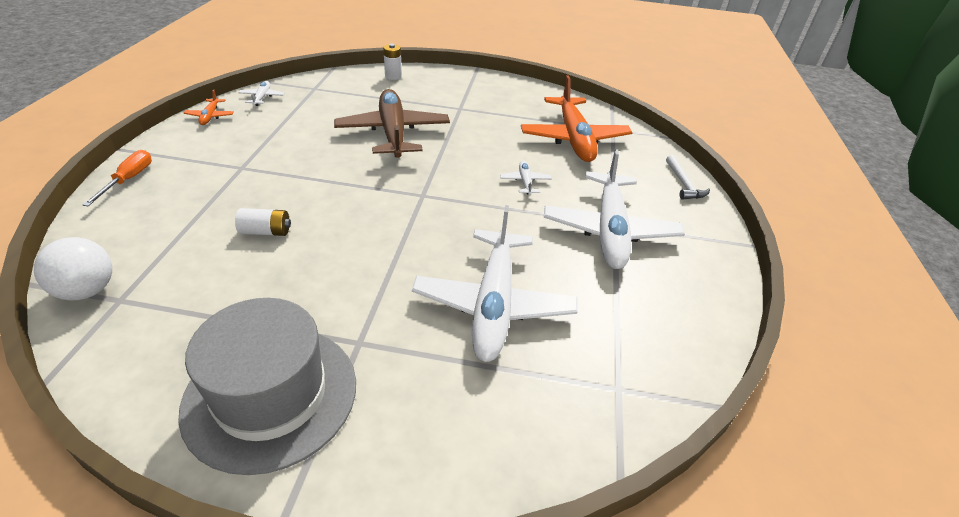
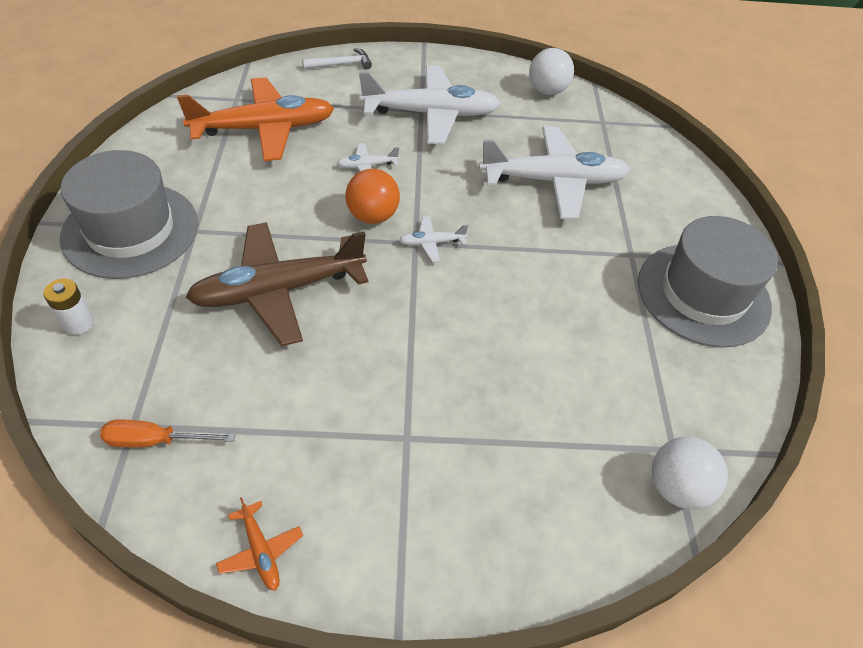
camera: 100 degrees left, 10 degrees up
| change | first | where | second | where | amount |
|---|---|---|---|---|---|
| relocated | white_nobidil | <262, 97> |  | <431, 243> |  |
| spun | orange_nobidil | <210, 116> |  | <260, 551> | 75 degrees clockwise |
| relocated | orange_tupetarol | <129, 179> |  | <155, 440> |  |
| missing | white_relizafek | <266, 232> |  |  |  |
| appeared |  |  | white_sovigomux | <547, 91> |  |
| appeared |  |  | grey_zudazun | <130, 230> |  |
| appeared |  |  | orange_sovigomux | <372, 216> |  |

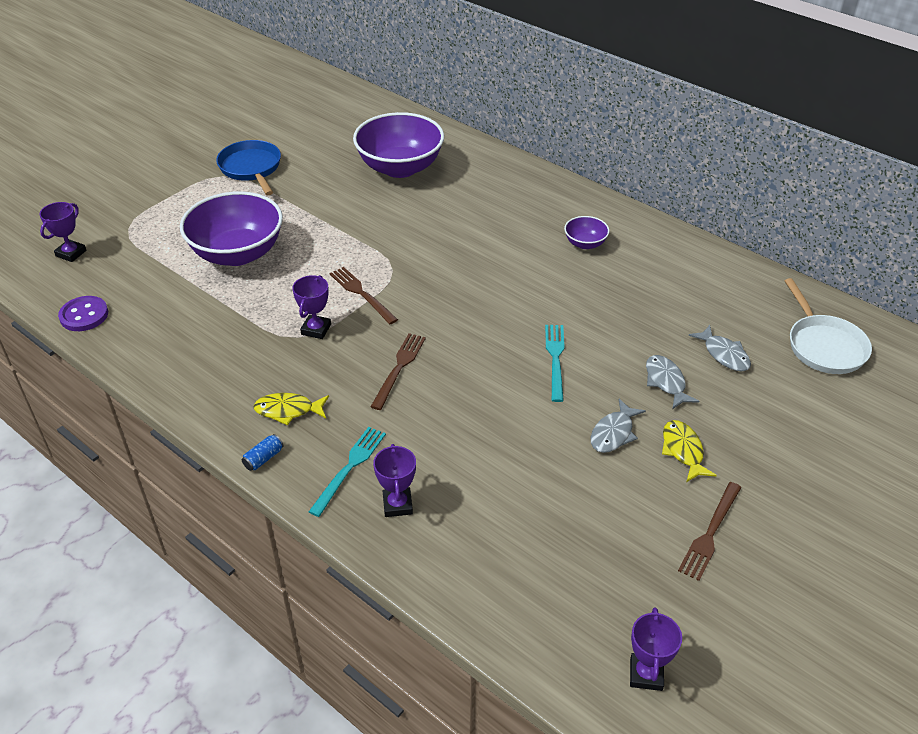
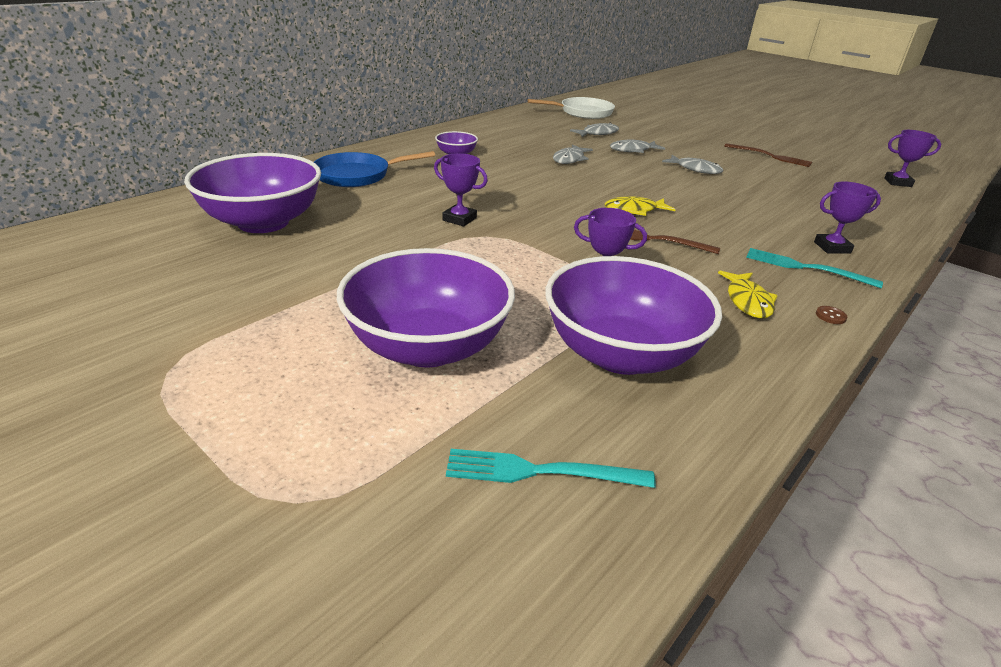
camera: 90 degrees left, 10 degrees down
| change | first | where | second | where | amount |
|---|---|---|---|---|---|
| relocated | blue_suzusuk | <251, 168> |  | <357, 175> |  |
| relocated | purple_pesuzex | <71, 253> |  | <459, 219> |  |
| missing | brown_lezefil | <361, 294> |  |  |  |
| missing | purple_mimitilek | <84, 315> |  |  |  |
| relocated | turquoise_lezefil | <555, 359> |  | <540, 471> |  |
| relocated | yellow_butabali | <683, 450> |  | <634, 210> |  |
| exchanged | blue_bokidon | <263, 458> | brown_mimitilek | <830, 316> |  |
| appeared |  |  | grey_butabali | <570, 159> |  |
| appeared |  |  | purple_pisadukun | <621, 354> |  |

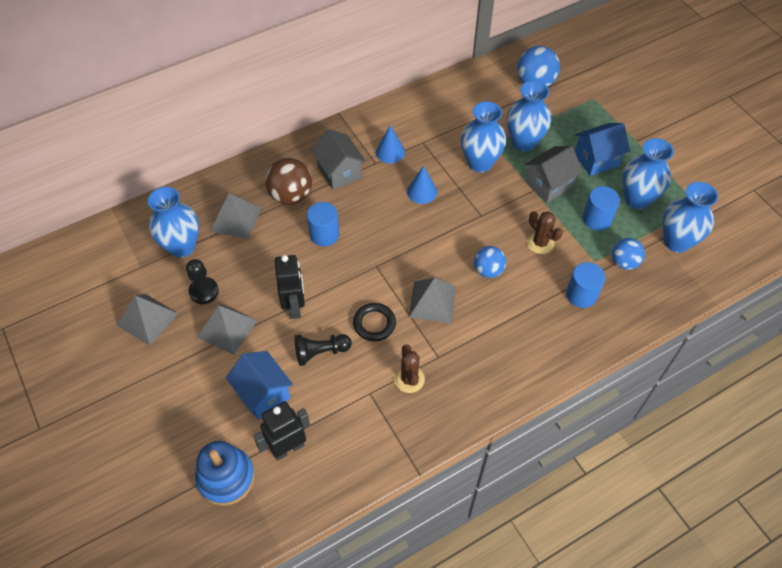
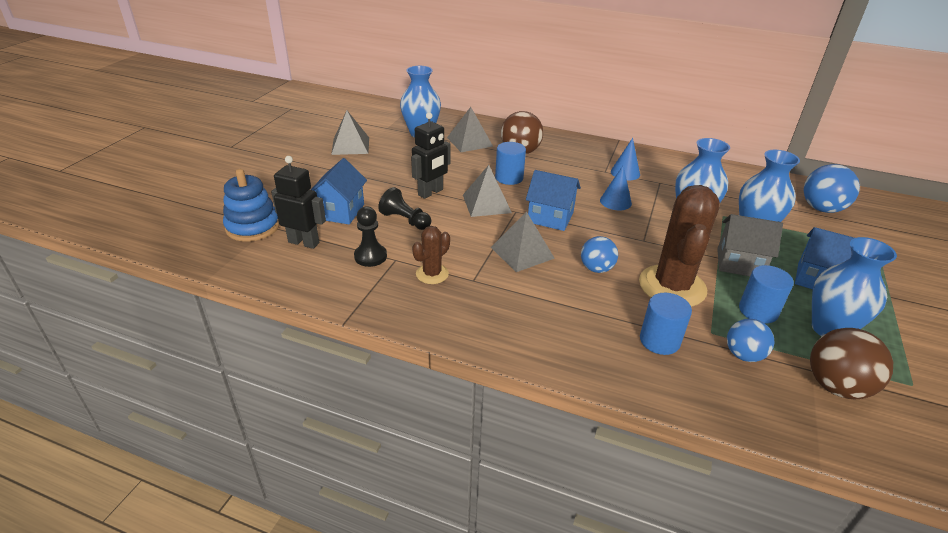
camera: 50 degrees right, 20 degrees down
| change | first | where | second | where | amount |
|---|---|---|---|---|---|
| missing | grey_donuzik | <339, 172> |  |  |  |
| exchanged | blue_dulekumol | <676, 242> | brown_sovigomux | <836, 386> |  |
| size | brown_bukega | <540, 243> |  | <672, 286> | x2.00 |
| relocated | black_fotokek | <204, 291> |  | <370, 256> |  |
| missing | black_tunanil | <374, 324> |  |  |  |
| relocated | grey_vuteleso | <227, 328> |  | <487, 203> |  |
| appeared |  |  | blue_donuzik | <550, 217> |  |

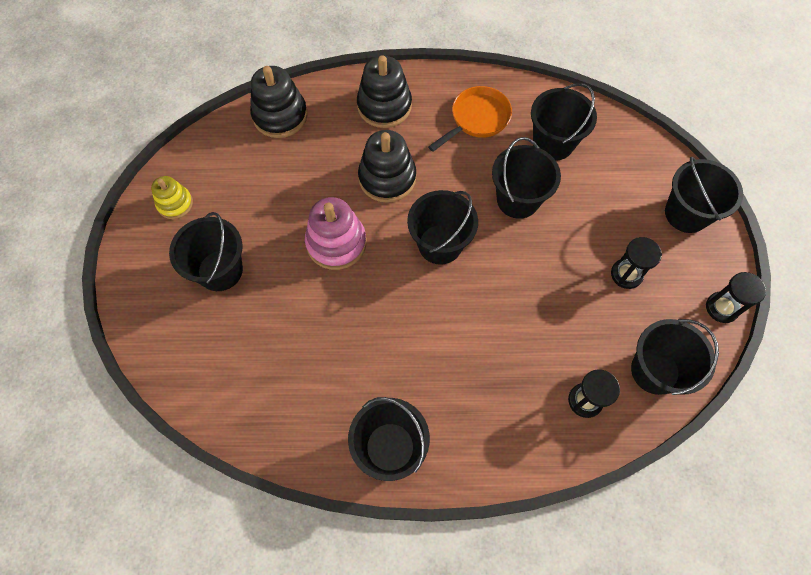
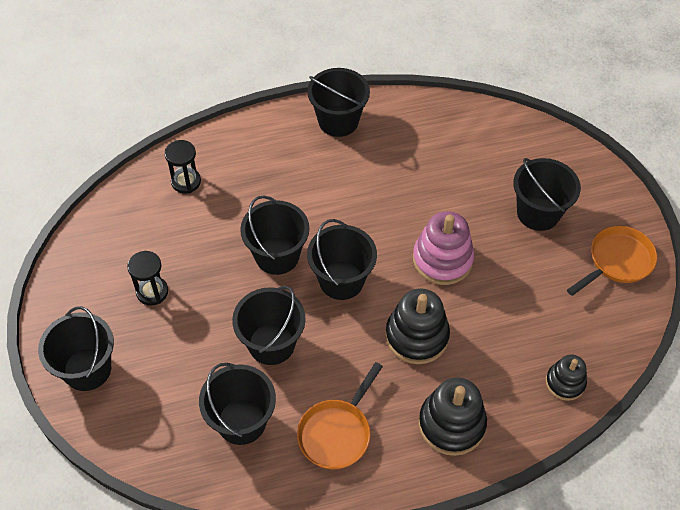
camera: 165 degrees right, 10 degrees down
| change | first | where | second | where | amount |
|---|---|---|---|---|---|
| size | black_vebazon | <280, 116> |  | <565, 382> | x0.61 |
| exchanged | yellow_vebazon | <175, 204> | orange_suzusuk | <617, 261> |  |
| missing | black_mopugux | <721, 308> |  |  |  |
| relocated | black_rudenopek | <655, 371> |  | <277, 256> |  |

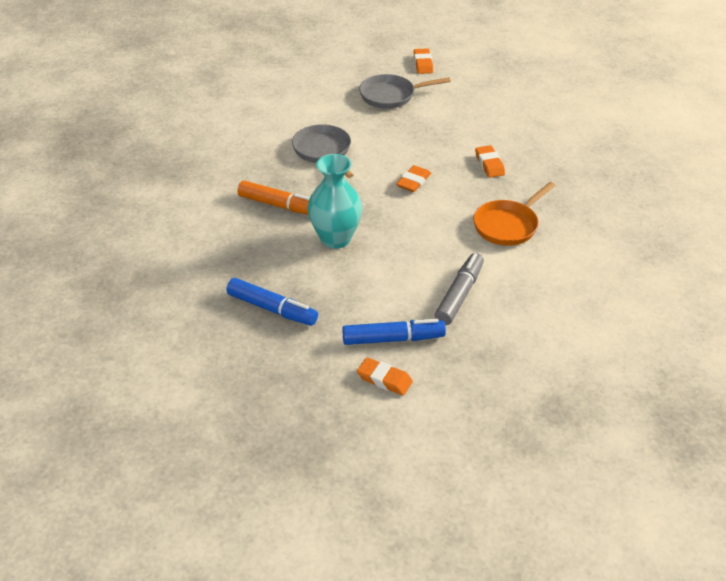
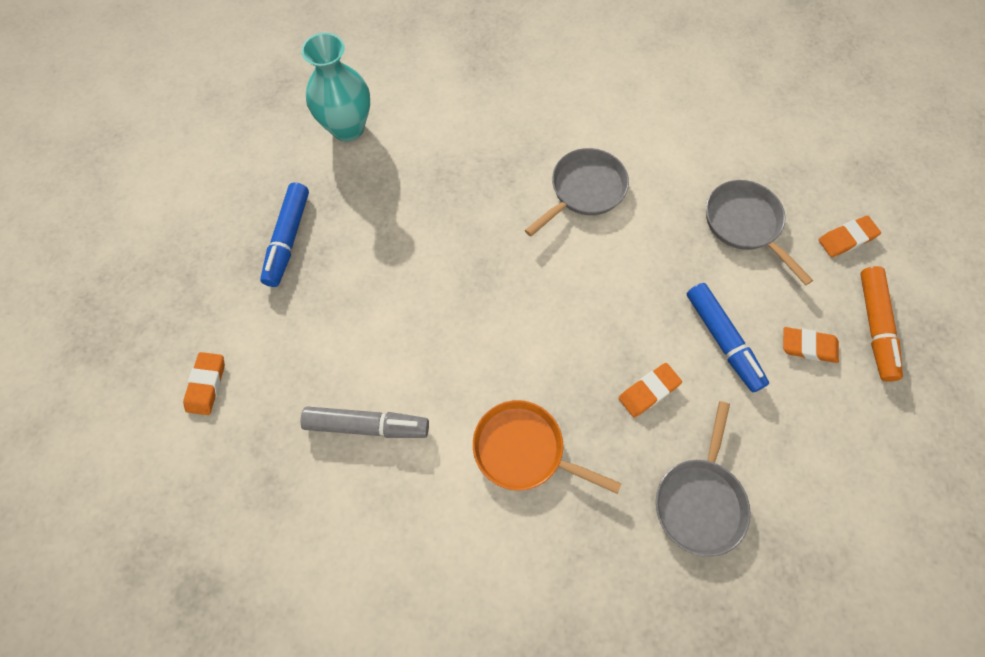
camera: 70 degrees right, 25 degrees up
| change | first | where | second | where | amount |
|---|---|---|---|---|---|
| relocated | turquoise_dulekumol | <335, 239> |  | <347, 128> |  |
| relocated | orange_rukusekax | <413, 182> |  | <808, 347> |  |
| relocated | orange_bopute | <280, 206> |  | <874, 327> |  |
| relocated | blue_bopute | <393, 339> |  | <722, 340> |  |
| appeared |  |  | grey_suzusuk | <699, 501> |  |

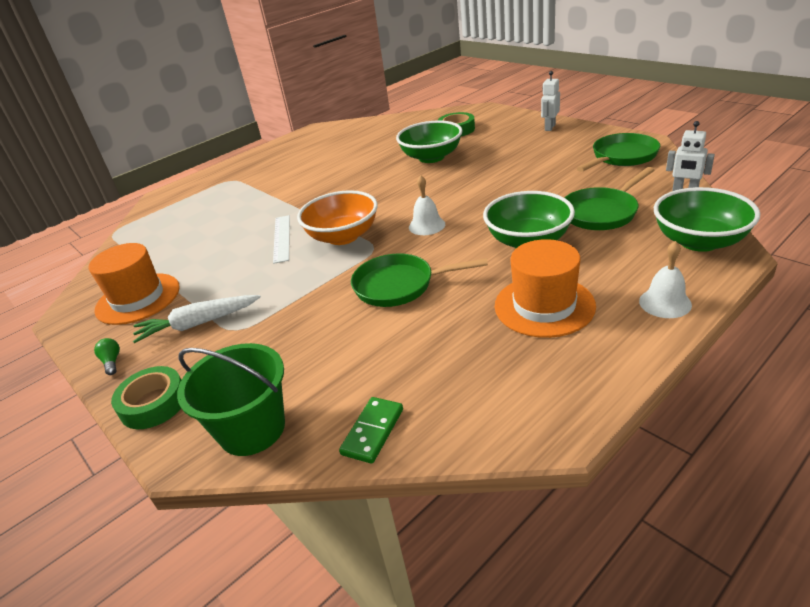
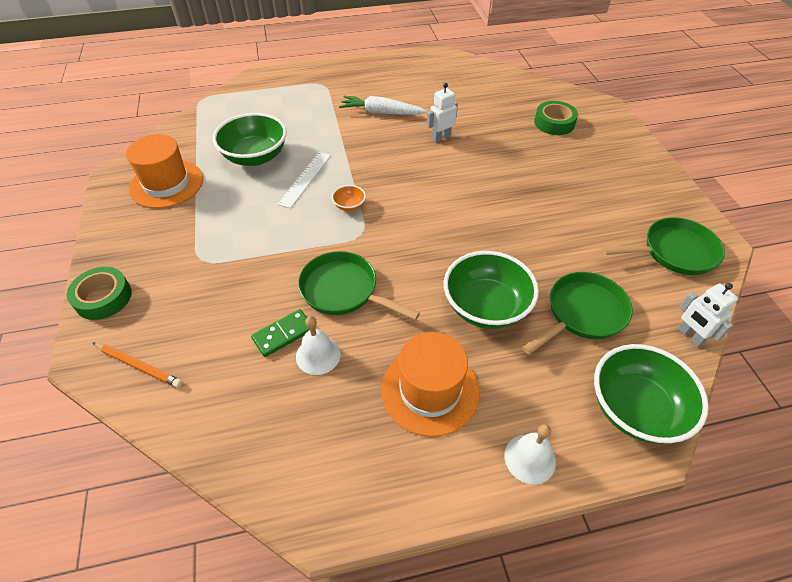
camera: 25 degrees right, 15 degrees up
| change | first | where | second | where | amount |
|---|---|---|---|---|---|
| relocated | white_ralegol | <549, 127> |  | <441, 138> |  |
| relocated | green_pisadukun | <431, 157> |  | <255, 157> |  |
| spun | green_suzusuk | <601, 212> |  | <582, 313> | 150 degrees clockwise |
| relocated | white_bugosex | <427, 225> |  | <318, 355> |  |
| size | orange_pisadukun | <343, 236> |  | <349, 206> | x0.44 |
| relocated | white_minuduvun | <198, 324> |  | <381, 113> |  |
| missing | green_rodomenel | <112, 362> |  |  |  |
| exchanged | green_rudenopek | <252, 429> | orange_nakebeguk | <139, 366> |  |
| relocated | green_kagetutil | <373, 431> |  | <283, 334> |  |

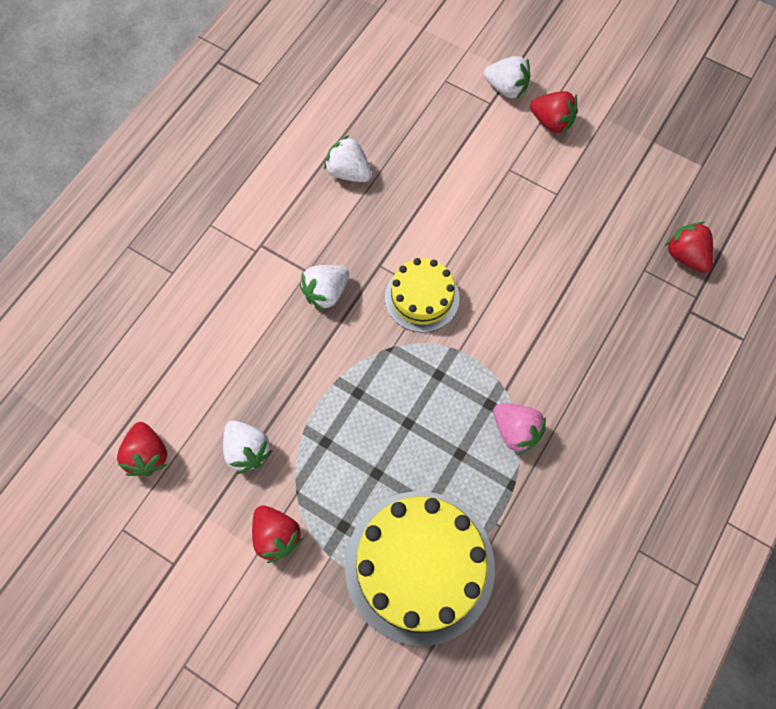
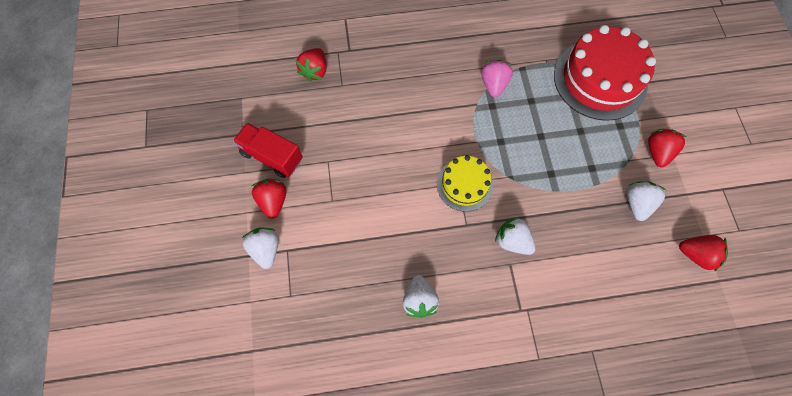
camera: 130 degrees left, 0 degrees up
| change | first | where | second | where | amount |
|---|---|---|---|---|---|
| spun | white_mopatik | <326, 292> |  | <512, 241> | 150 degrees counterclockwise |
| spun | red_mopatik | <148, 454> |  | <696, 254> | 75 degrees clockwise |
| colour | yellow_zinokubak | <419, 566> | red_zinokubak | <600, 79> |  |
| appeared |  |  | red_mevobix | <272, 156> |  |

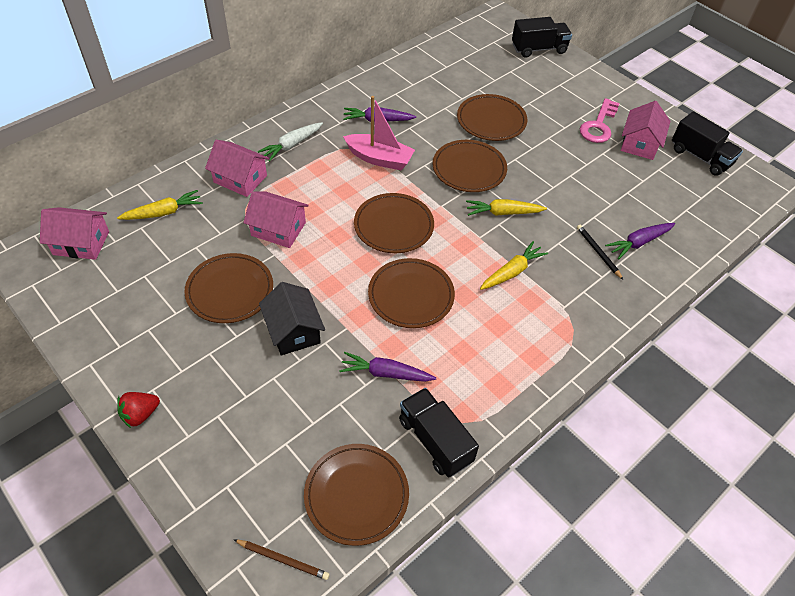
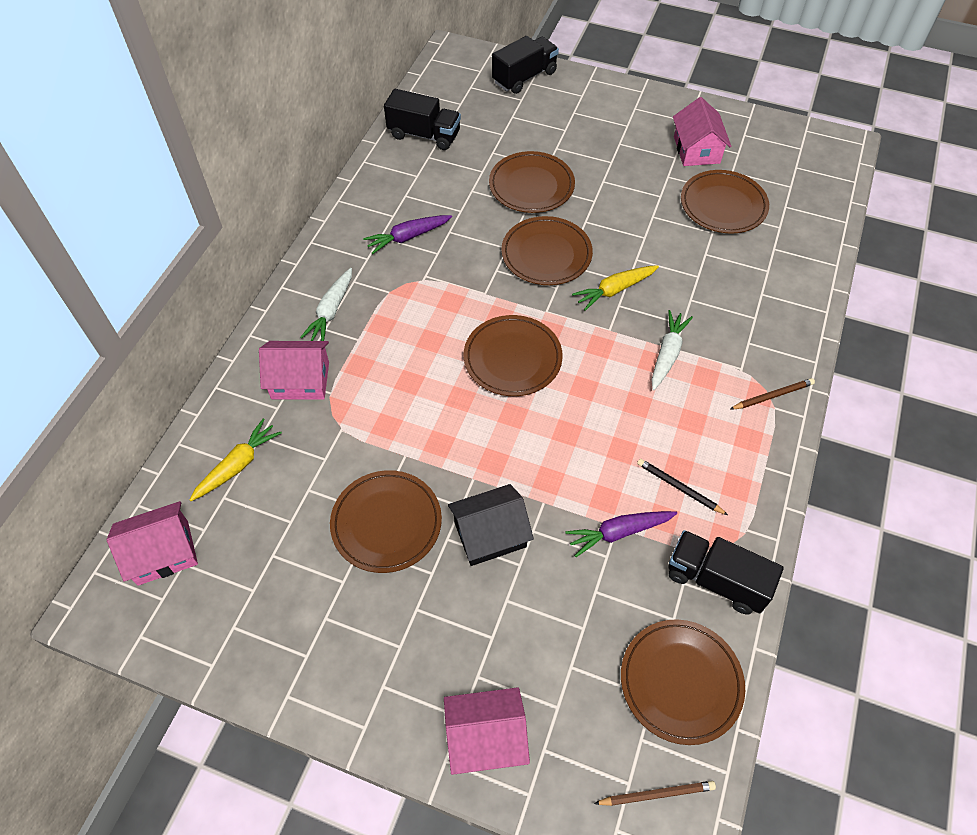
camera: 25 degrees left, 5 degrees up
| change | first | where | second | where | amount |
|---|---|---|---|---|---|
| missing | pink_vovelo | <379, 159> |  |  |  |
| missing | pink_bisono | <598, 125> |  |  |  |
| relocated | black_mevobix | <700, 157> |  | <424, 135> |  |
| relocated | pink_donuzik | <278, 229> |  | <486, 737> |  |
| missing | purple_minuduvun | <639, 243> |  |  |  |
| relocated | black_nakebeguk | <598, 252> |  | <679, 488> |  |
| colour | yellow_minuduvun | <512, 272> | white_minuduvun | <667, 354> |  |
| relocated | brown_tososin | <411, 295> |  | <723, 205> |  |
| spun | black_donuzik | <293, 330> |  | <490, 534> | 60 degrees counterclockwise |
| missing | red_mopatik | <140, 414> |  |  |  |
| appeared |  |  | brown_nakebeguk | <772, 396> |  |

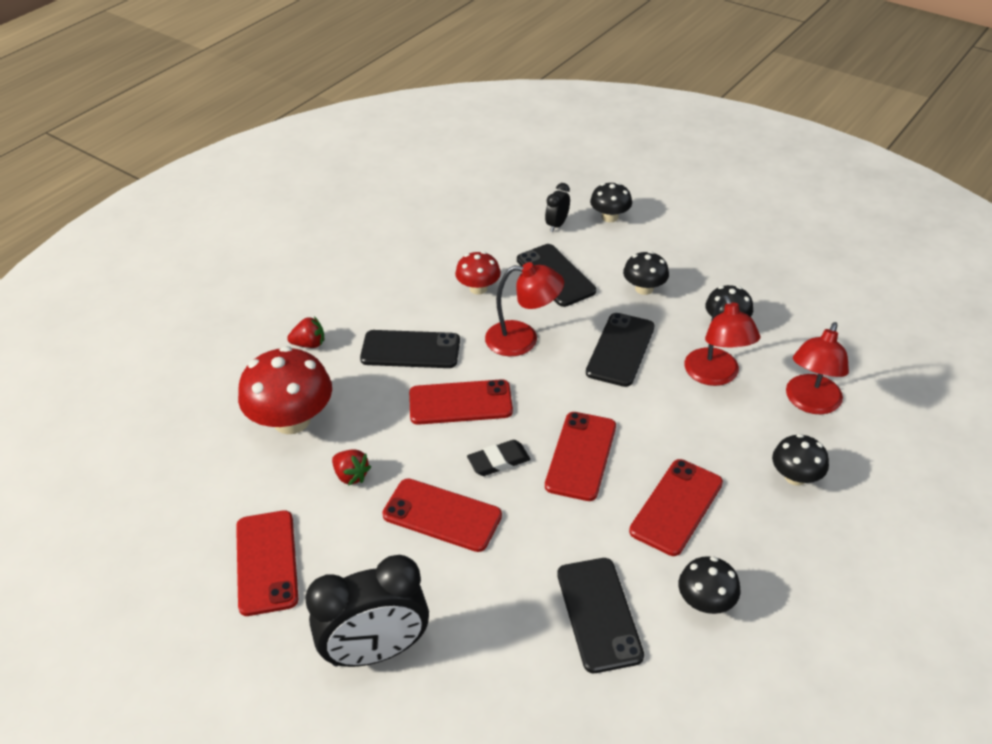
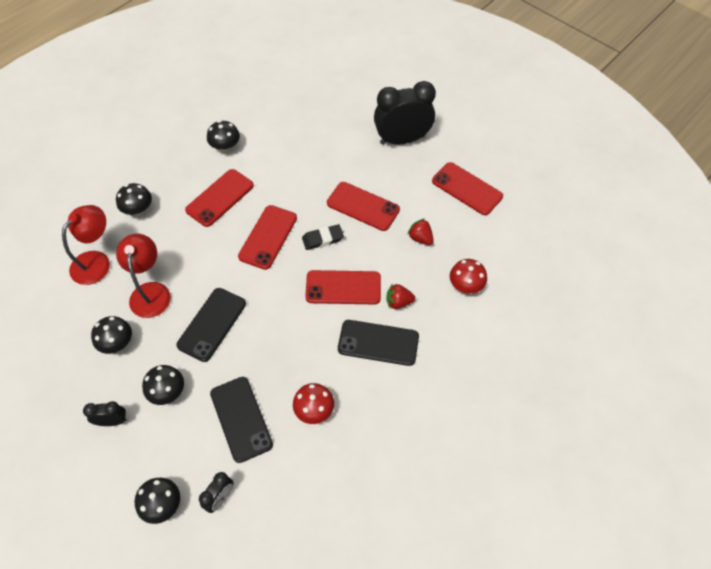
camera: 175 degrees left, 15 degrees up
| change | first | where | second | where | amount |
|---|---|---|---|---|---|
| missing | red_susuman | <523, 339> |  |  |  |
| relocated | red_mopatik | <309, 344> |  | <398, 302> |  |
| size | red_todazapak | <292, 420> |  | <466, 285> | x0.56 |
| spun | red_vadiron | <267, 562> |  | <467, 189> | 45 degrees counterclockwise |
| missing | black_vadiron | <599, 614> |  |  |  |
| appeared |  |  | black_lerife | <112, 421> |  |

